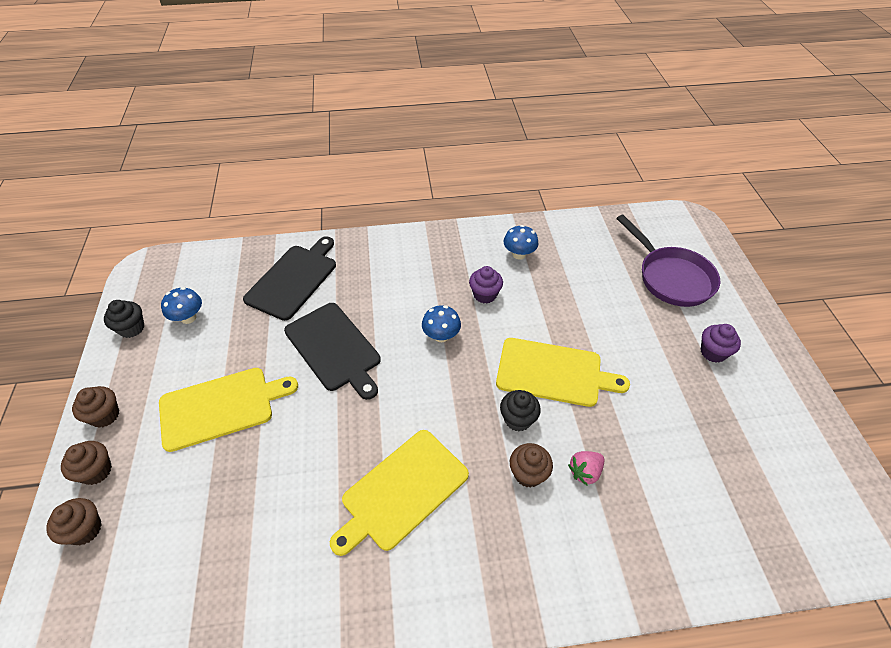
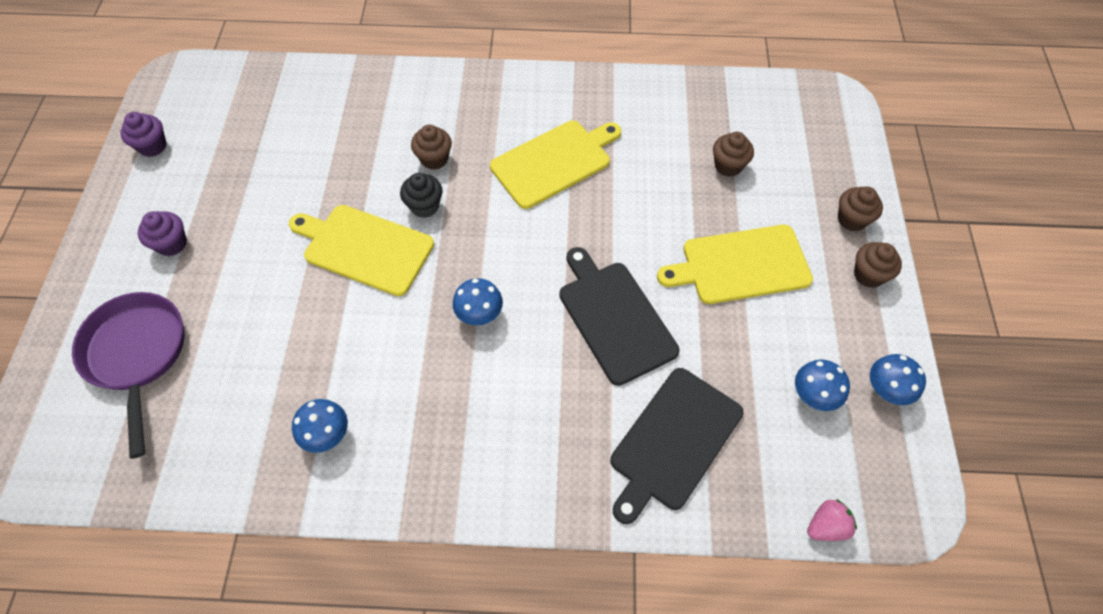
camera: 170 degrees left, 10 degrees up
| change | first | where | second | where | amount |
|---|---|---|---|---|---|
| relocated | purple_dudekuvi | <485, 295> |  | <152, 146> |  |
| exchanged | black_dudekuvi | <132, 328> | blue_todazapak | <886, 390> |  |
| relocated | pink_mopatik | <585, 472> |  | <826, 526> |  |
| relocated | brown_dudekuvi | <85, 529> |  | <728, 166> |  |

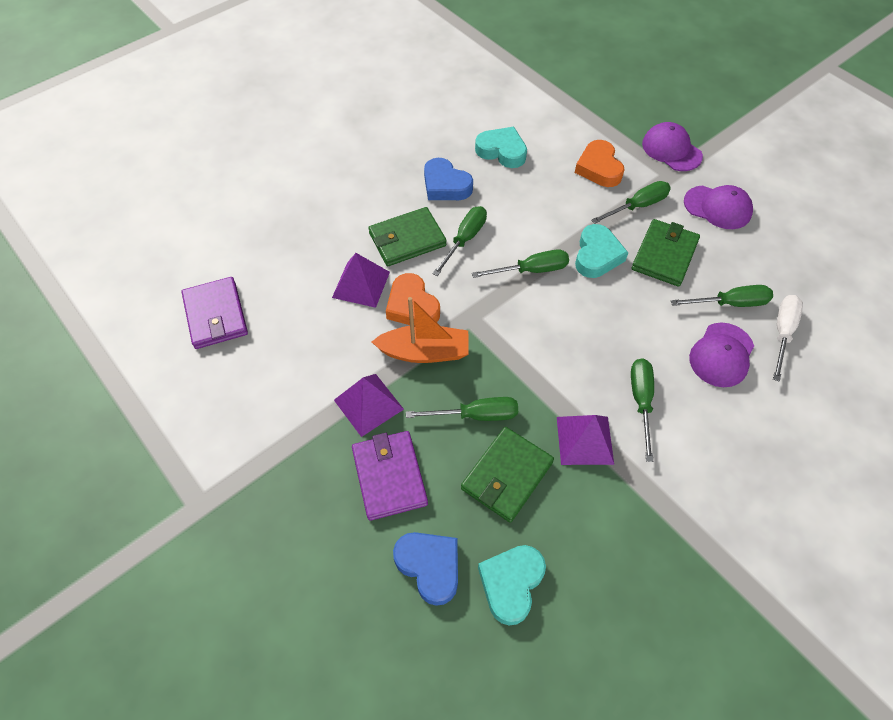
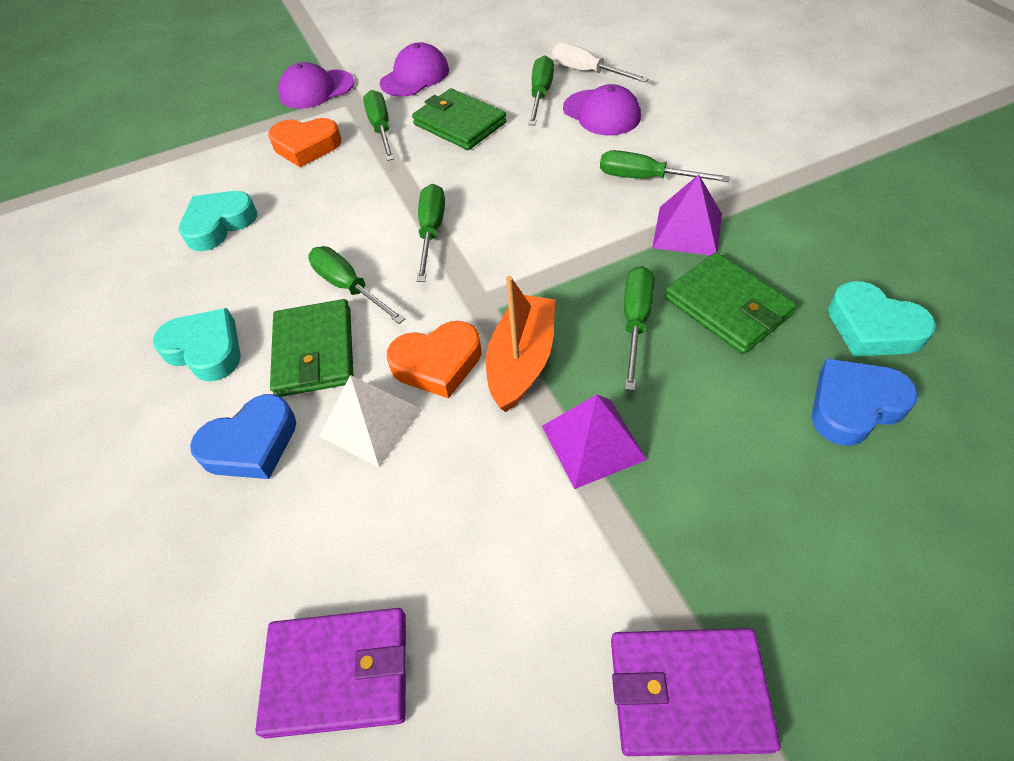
camera: 70 degrees left, 5 degrees down
| change | first | where | second | where | amount |
|---|---|---|---|---|---|
| relocated | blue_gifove | <445, 185> |  | <251, 444> |  |
| relocated | turquoise_gifove | <597, 255> |  | <205, 350> |  |
| colour | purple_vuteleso | <361, 284> | white_vuteleso | <371, 422> |  |
| relocated | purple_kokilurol | <389, 476> |  | <688, 692> |  |

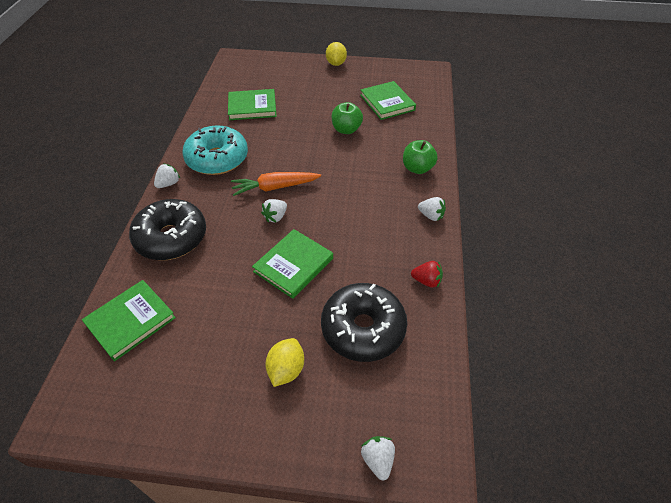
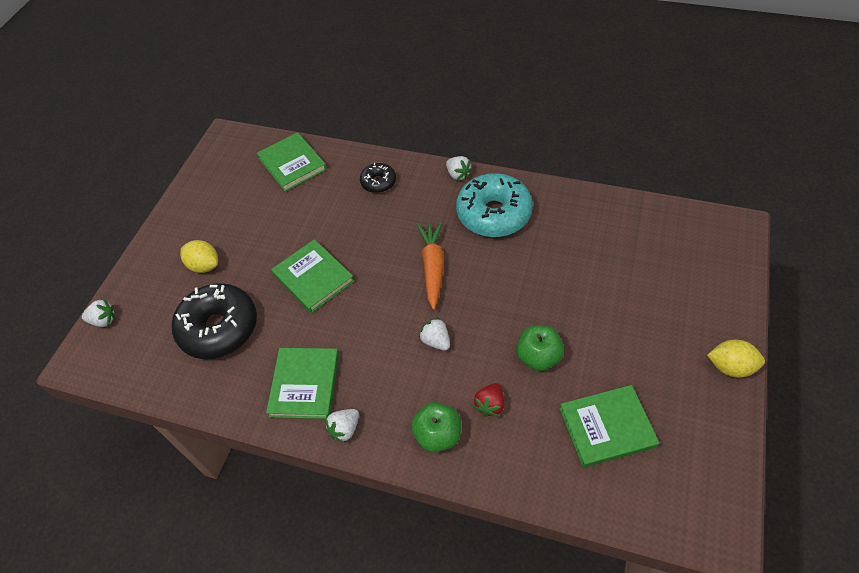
camera: 105 degrees right, 5 degrees up
| change | first | where | second | where | amount |
|---|---|---|---|---|---|
| relocated | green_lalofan | <252, 107> |  | <305, 384> |  |
| size | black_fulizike | <171, 238> |  | <378, 182> | x0.51 |
| relocated | white_mopatik | <275, 217> |  | <436, 341> |  |
| relocated | red_mopatik | <426, 281> |  | <490, 405> |  |

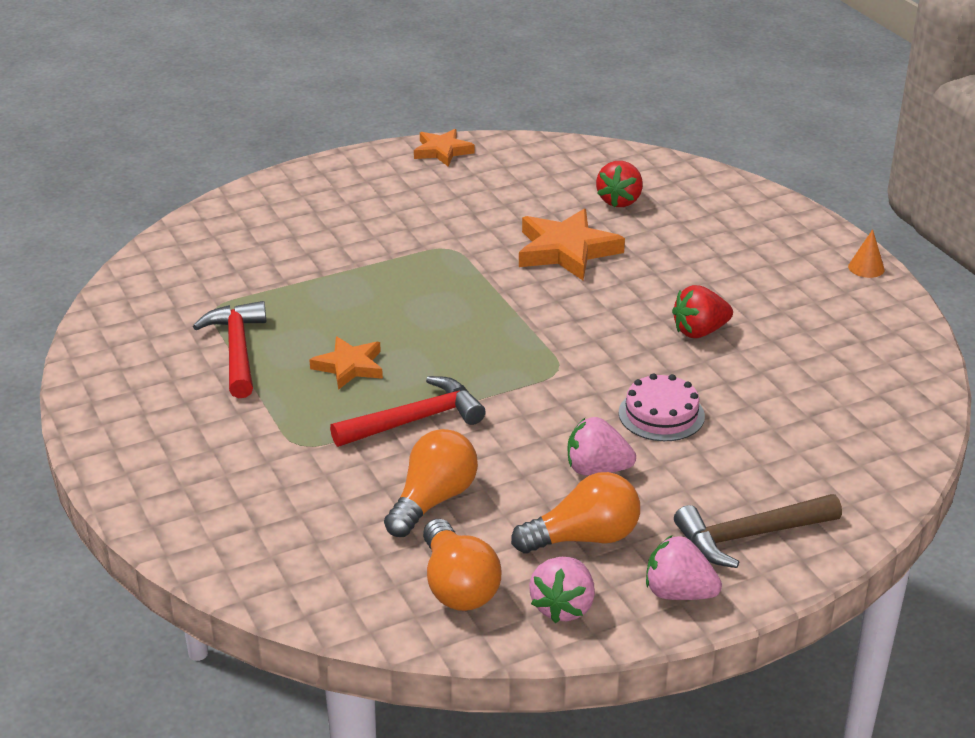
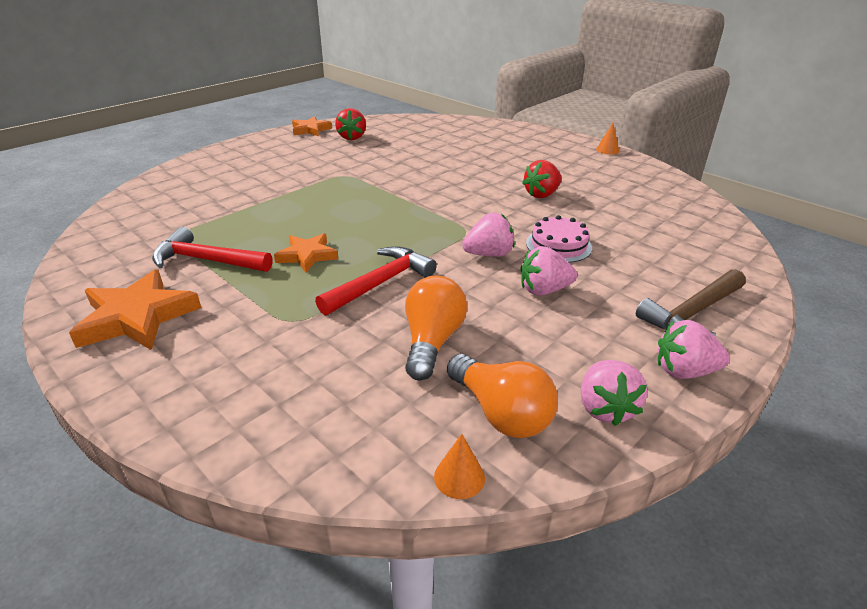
camera: 20 degrees left, 0 degrees up
| change | first | where | second | where | amount |
|---|---|---|---|---|---|
| relocated | red_mopatik | <619, 201> |  | <352, 137> |  |
| relocated | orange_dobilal | <566, 250> |  | <137, 317> |  |
| spun | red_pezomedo | <237, 350> |  | <207, 260> | 45 degrees counterclockwise |
| missing | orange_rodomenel | <584, 538> |  |  |  |
| appeared |  |  | pink_mopatik | <489, 254> |  |
| appeared |  |  | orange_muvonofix | <459, 477> |  |

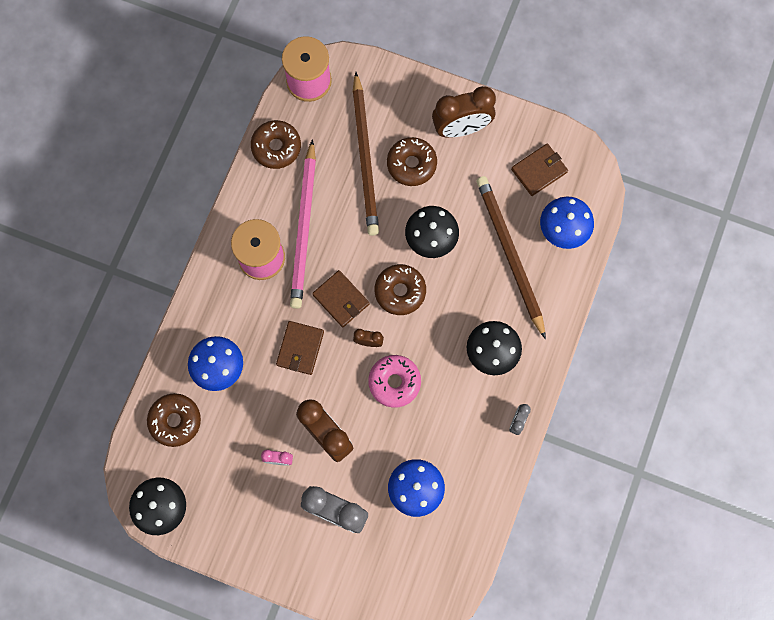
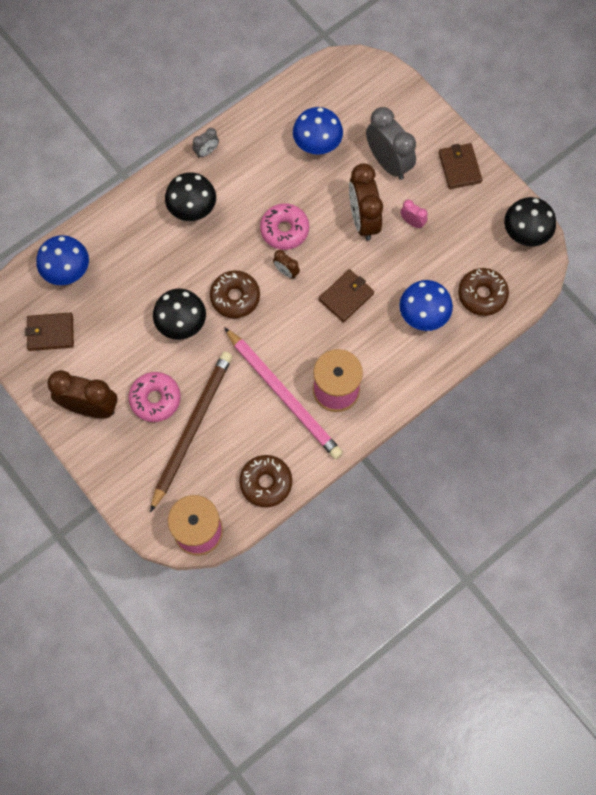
camera: 150 degrees left, 5 degrees down
| change | first | where | second | where | amount |
|---|---|---|---|---|---|
| colour | brown_fulizike | <411, 164> | pink_fulizike | <155, 399> |  |
| spun | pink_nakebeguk | <304, 228> |  | <284, 395> | 105 degrees clockwise |
| missing | brown_nakebeguk | <509, 254> |  |  |  |
| relocated | brown_kokilurol | <341, 299> |  | <459, 167> |  |

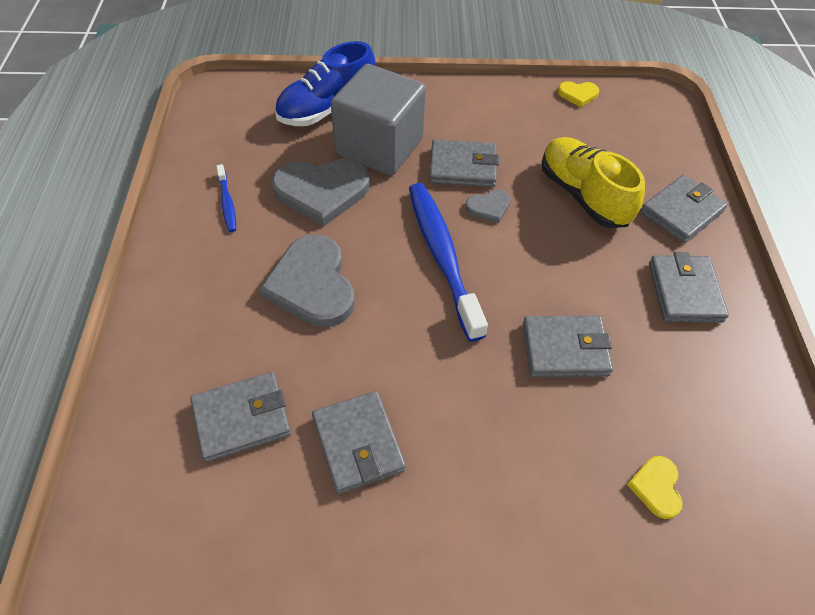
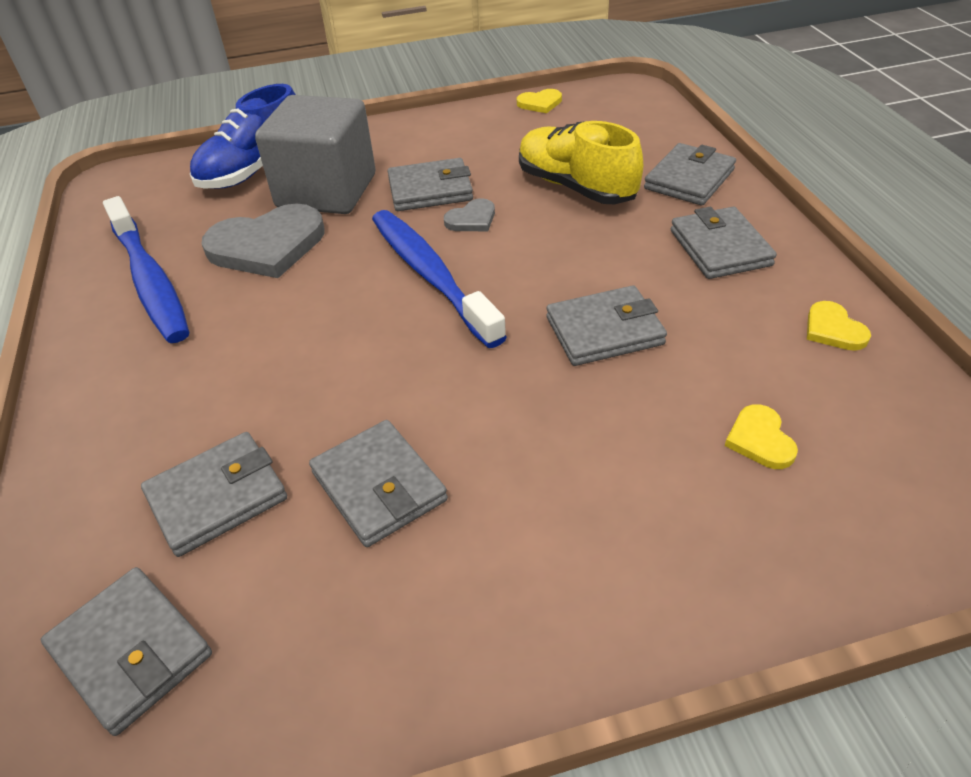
camera: 10 degrees left, 10 degrees down
| change | first | where | second | where | amount |
|---|---|---|---|---|---|
| size | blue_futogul | <227, 203> |  | <150, 281> | x2.21 |
| missing | grey_gifove | <312, 284> |  |  |  |
| appeared |  |  | yellow_gifove | <833, 329> |  |
| appeared |  |  | grey_kokilurol | <131, 652> |  |

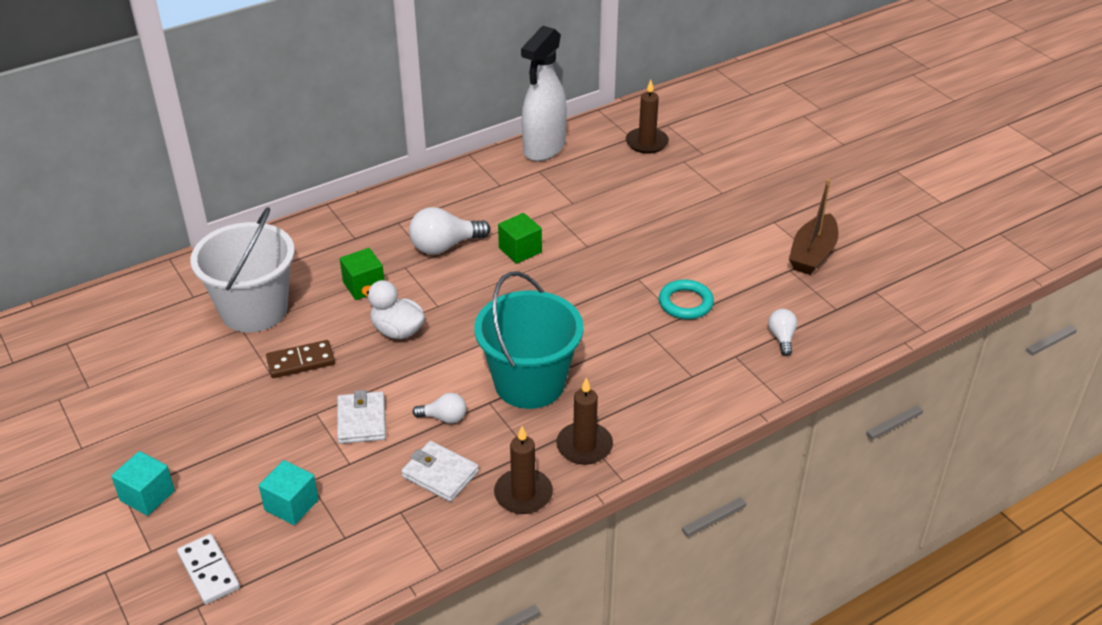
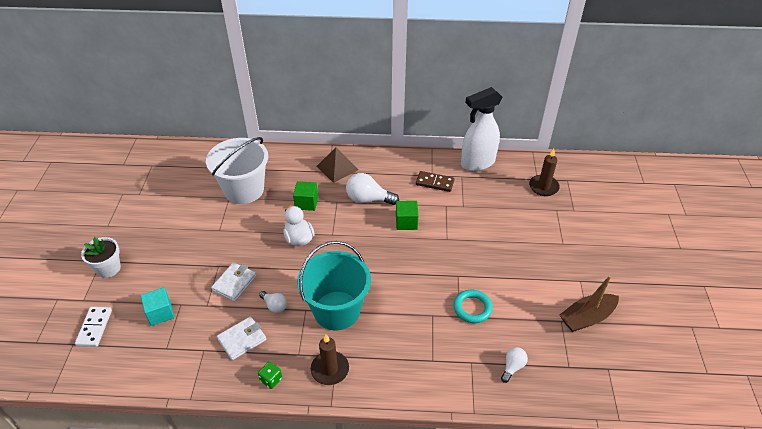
camera: 35 degrees right, 5 degrees up
| change | first | where | second | where | amount |
|---|---|---|---|---|---|
| relocated | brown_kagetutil | <301, 362> |  | <434, 183> |  |
| exchanged | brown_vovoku | <523, 494> | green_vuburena | <271, 379> |  |
| spun | white_kokilurol | <440, 474> |  | <242, 339> | 75 degrees clockwise |
| exchanged | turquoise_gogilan | <147, 496> | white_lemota | <108, 268> |  |
| appeared |  |  | brown_vuteleso | <337, 168> |  |

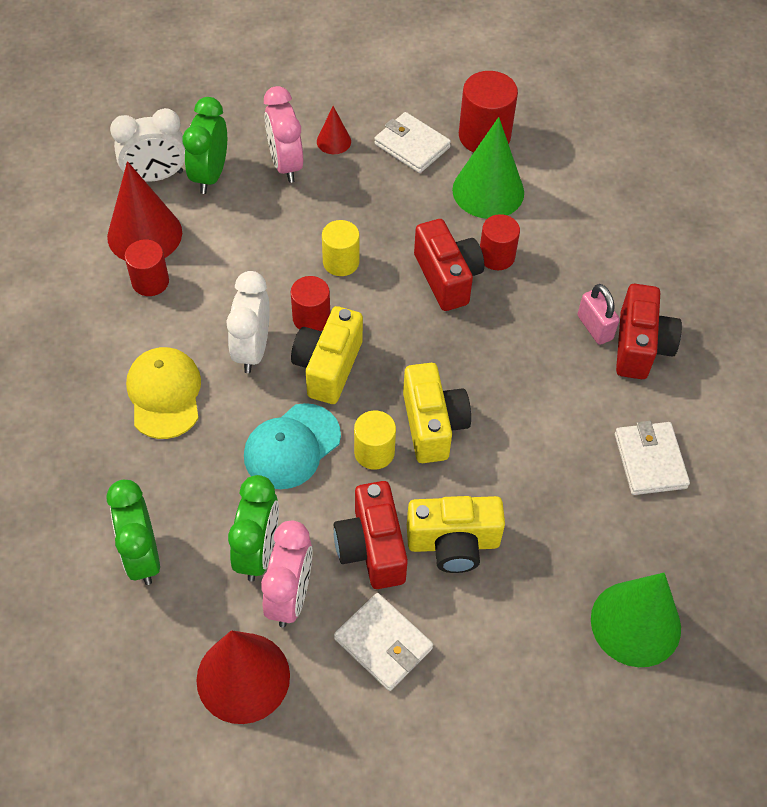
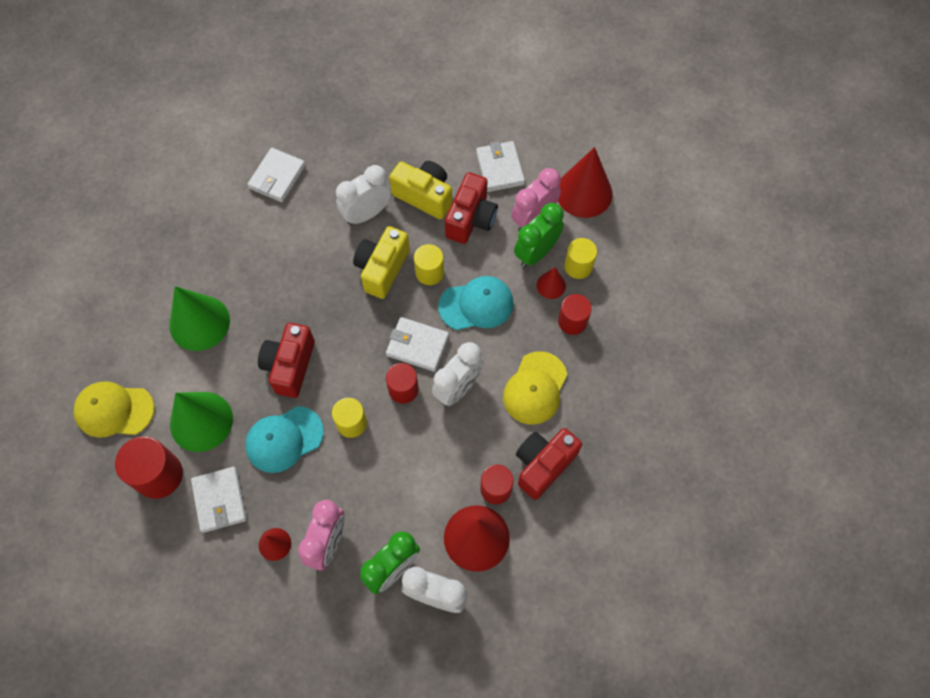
camera: 145 degrees left, 10 degrees up
| change | first | where | second | where | amount |
|---|---|---|---|---|---|
| relocated | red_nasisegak | <496, 256> |  | <572, 321> |  |
| missing | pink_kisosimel | <594, 327> |  |  |  |
| relocated | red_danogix | <640, 346> |  | <543, 465> |  |
| exchanged | yellow_danogix | <328, 367> | white_kokilurol | <417, 345> |  |
| missing | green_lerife | <143, 556> |  |  |  |
| relocated | green_muvonofix | <635, 623> |  | <199, 322> |  |
| appeared |  |  | white_lerife | <367, 214> |  |
| appeared |  |  | yellow_nasisegak | <578, 266> |  |
| appeared |  |  | red_muvonofix | <551, 285> |  |
| appeared |  |  | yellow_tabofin | <114, 410> |  |
| appeared |  |  | turquoise_tabofin | <284, 439> |  |

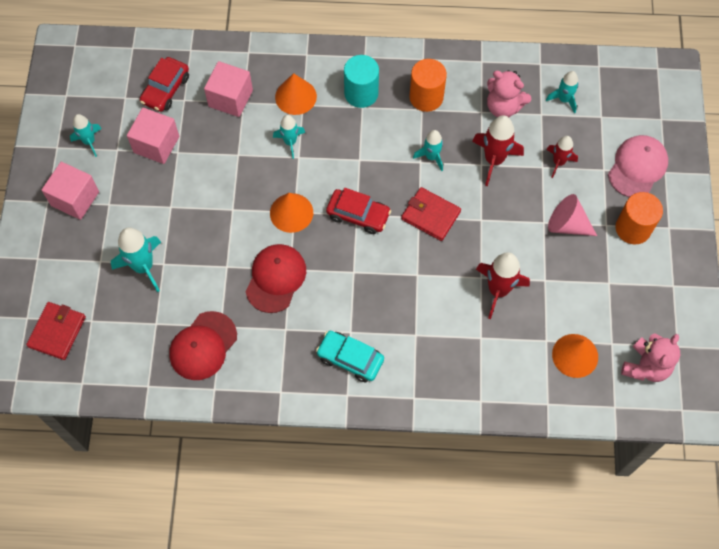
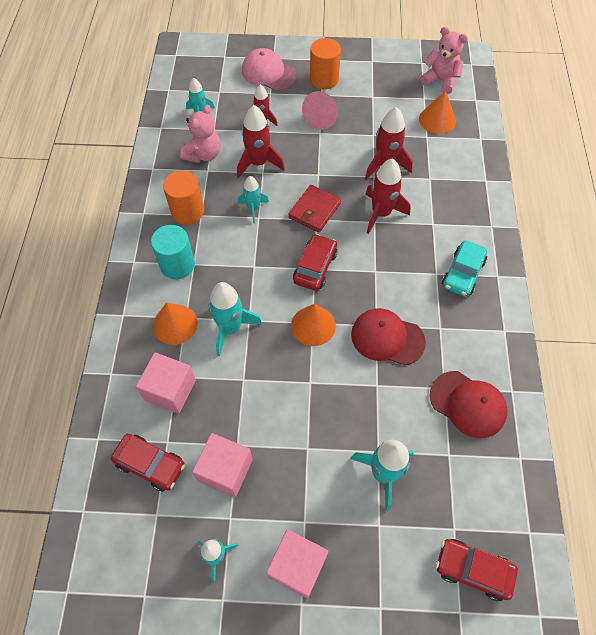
camera: 90 degrees left, 5 degrees down
| change | first | where | second | where | amount |
|---|---|---|---|---|---|
| size | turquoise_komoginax | <290, 142> |  | <230, 328> | x1.61 |
| exchanged | red_kokilurol | <57, 332> | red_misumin | <473, 570> |  |
| appeared |  |  | red_komoginax | <381, 213> |  |

